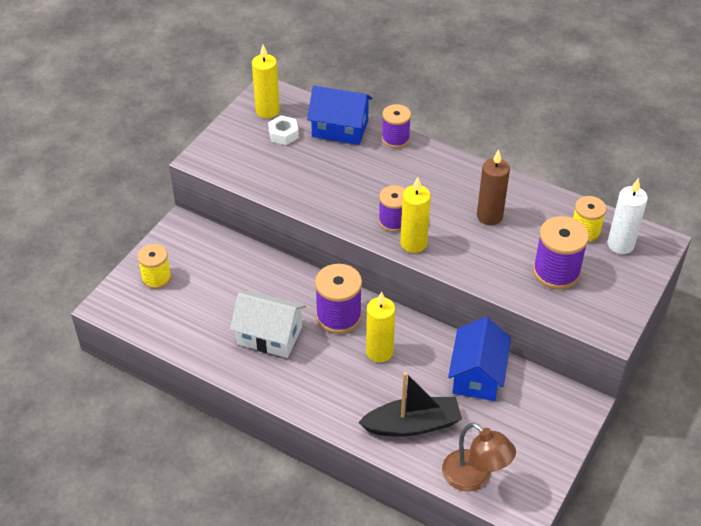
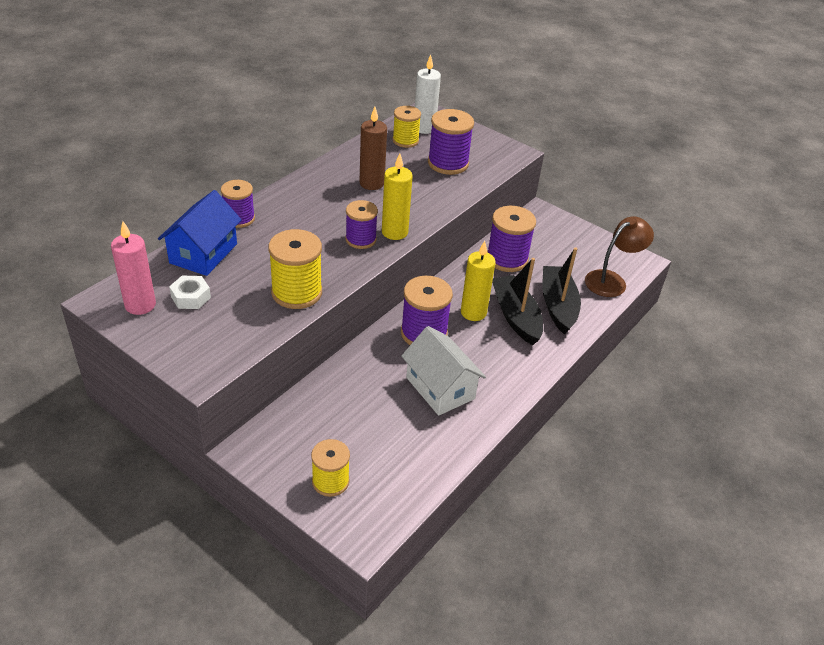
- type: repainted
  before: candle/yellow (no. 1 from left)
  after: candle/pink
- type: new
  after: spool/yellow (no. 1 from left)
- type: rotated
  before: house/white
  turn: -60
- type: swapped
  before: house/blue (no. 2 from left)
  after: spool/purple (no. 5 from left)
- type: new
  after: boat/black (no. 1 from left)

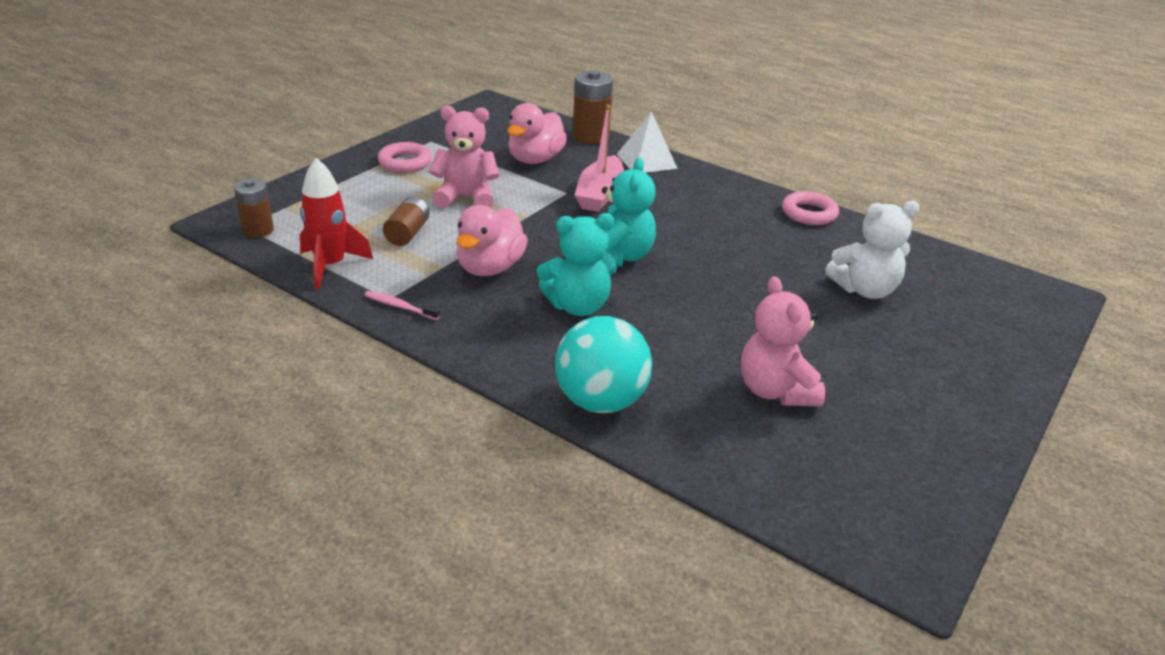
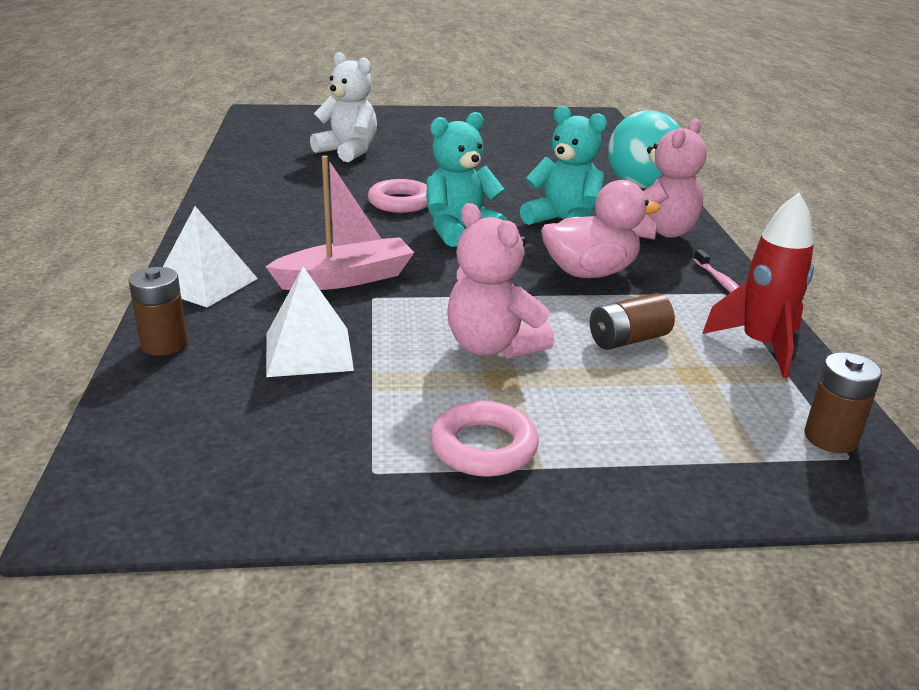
- type: scaled
  before: battery/brown (no. 3 from left in the first image)
  scale: 0.66
- type: swapped
  before: duck/pink (no. 2 from left)
  after: pyramid/white (no. 2 from left)
- type: shifted
  before: ring/pink (no. 2 from left in the first image)
  after: ring/pink (no. 1 from left)
- type: shifted
  before: teddy bear/pink (no. 2 from left)

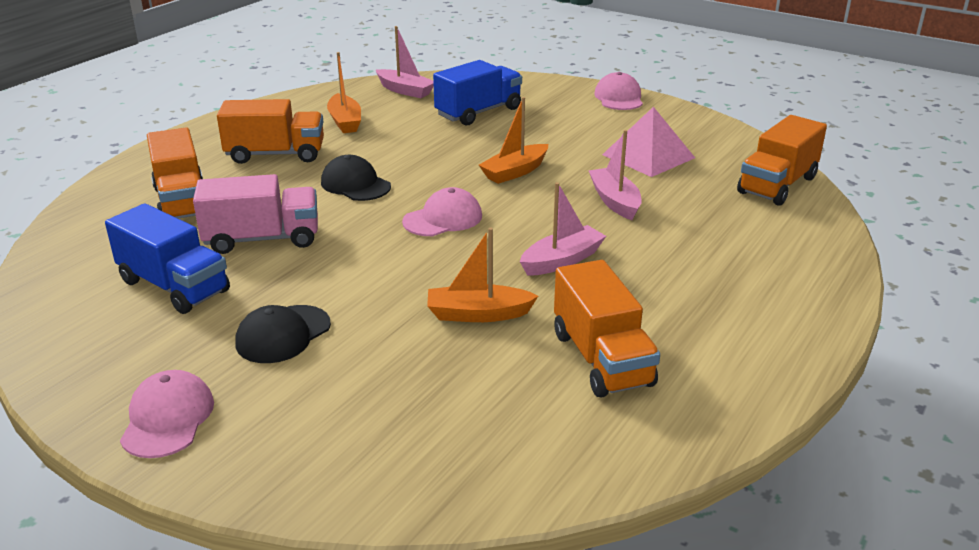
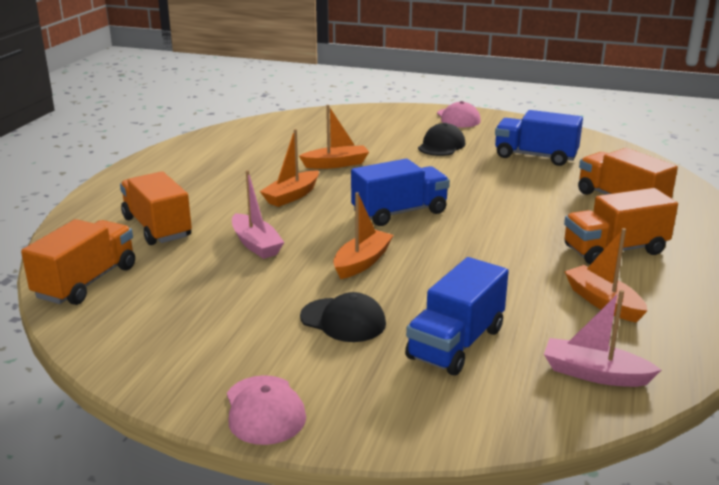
- type: shifted
  before: truck/orange (no. 3 from left in the first image)
  after: truck/orange (no. 2 from left)
- type: repainted
  before: boat/pink (no. 2 from left)
  after: boat/orange (no. 1 from left)
- type: shifted
  before: cap/black (no. 2 from left in the first image)
  after: cap/black (no. 1 from left)
- type: swapped
  before: cap/pink (no. 2 from left)
  after: truck/blue (no. 1 from left)
- type: gone
  before: truck/pink
- type: gone
  before: pyramid/pink

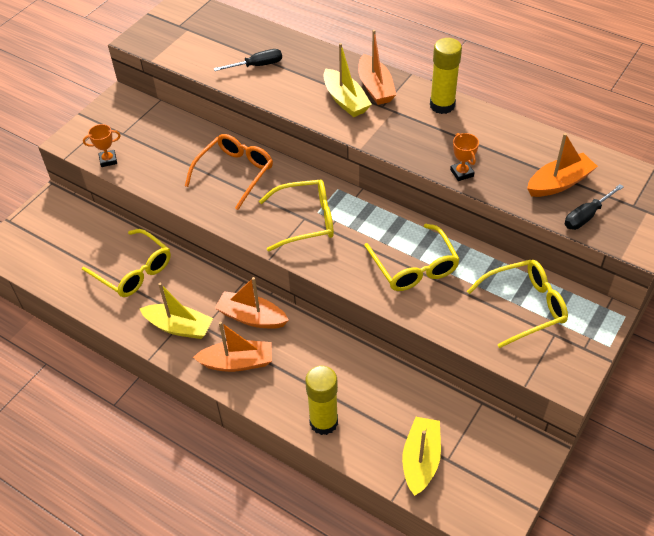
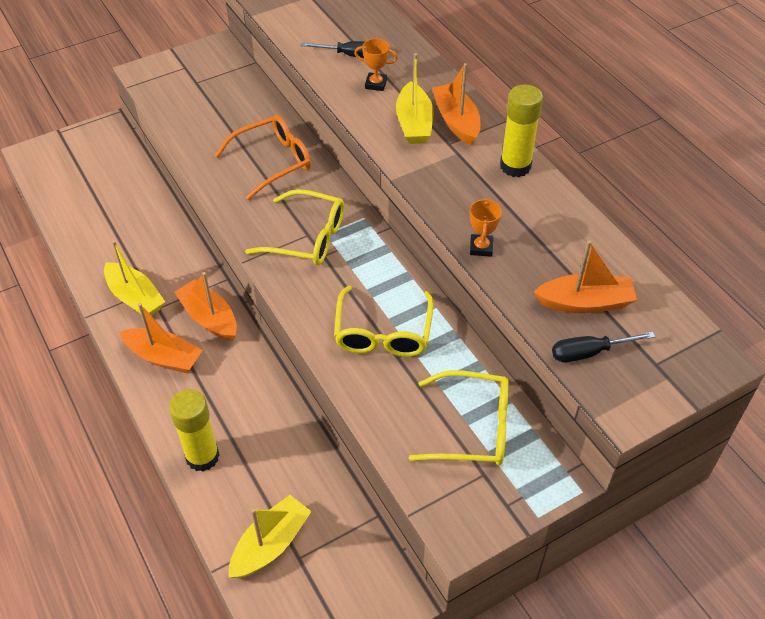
- type: shifted
  before: trophy/orange (no. 1 from left)
- type: rotated
  before: boat/orange (no. 3 from left)
  turn: 150
- type: gone
  before: glasses/yellow (no. 1 from left)

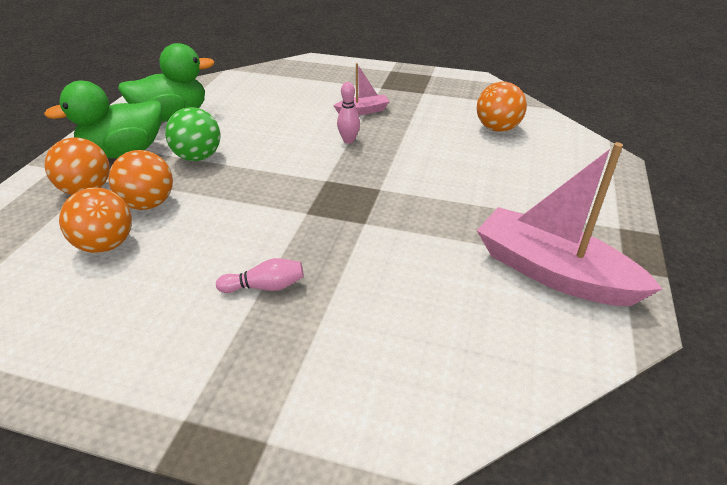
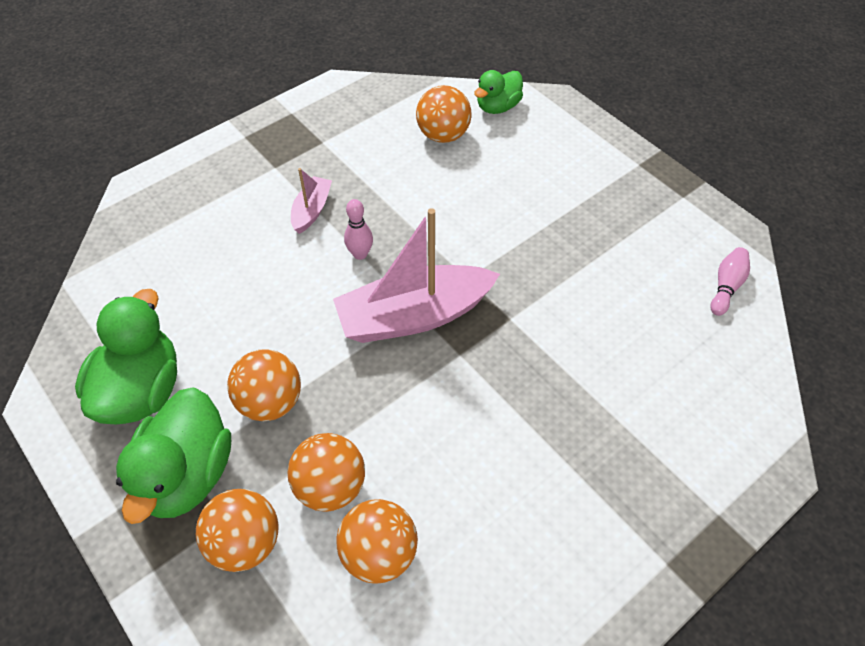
- type: repainted
  before: ball/green
  after: ball/orange (no. 2 from left)
- type: shifted
  before: boat/pink (no. 2 from left)
- type: new
  after: duck/green (no. 3 from left)
- type: shifted
  before: bowling pin/pink (no. 1 from left in the first image)
  after: bowling pin/pink (no. 2 from left)

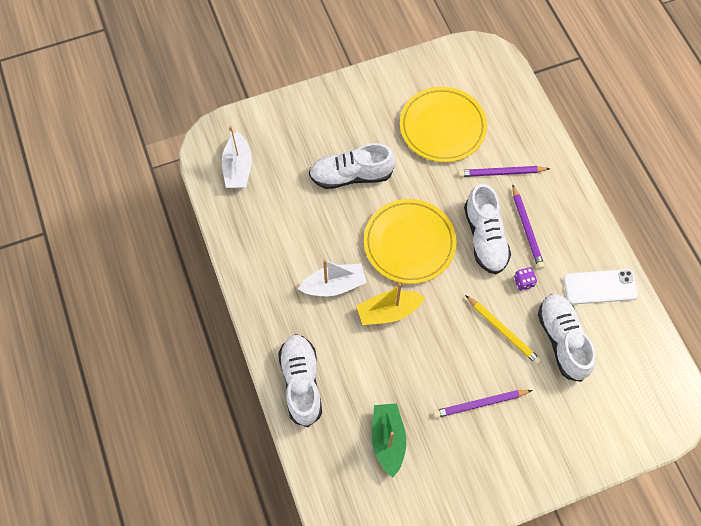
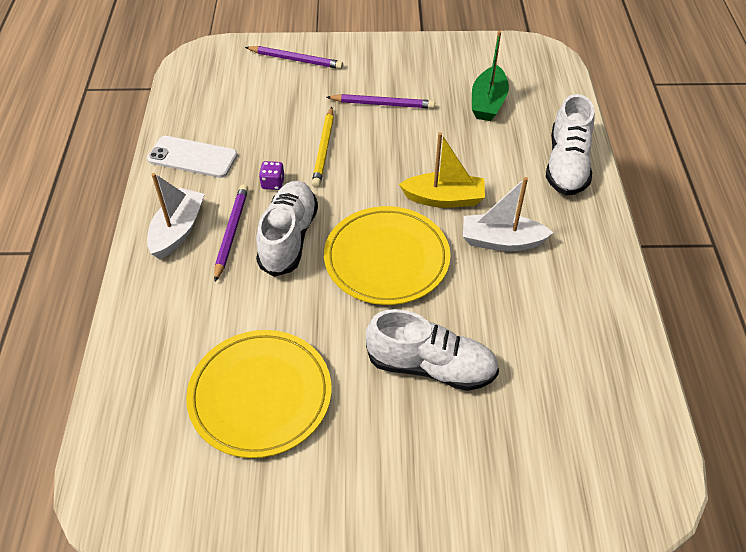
- type: shifted
  before: boat/white (no. 1 from left)
- type: shifted
  before: pencil/purple (no. 2 from left)
- type: rotated
  before: pencil/yellow
  turn: -150
- type: gone
  before: shoe/white (no. 4 from left)

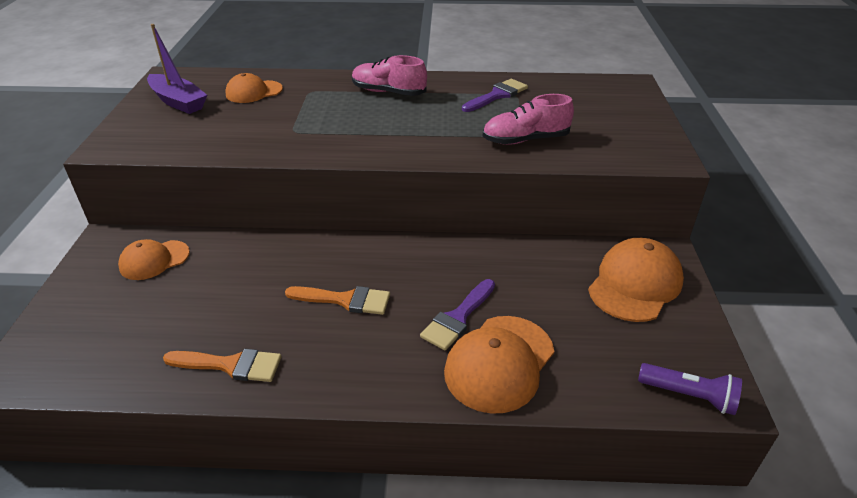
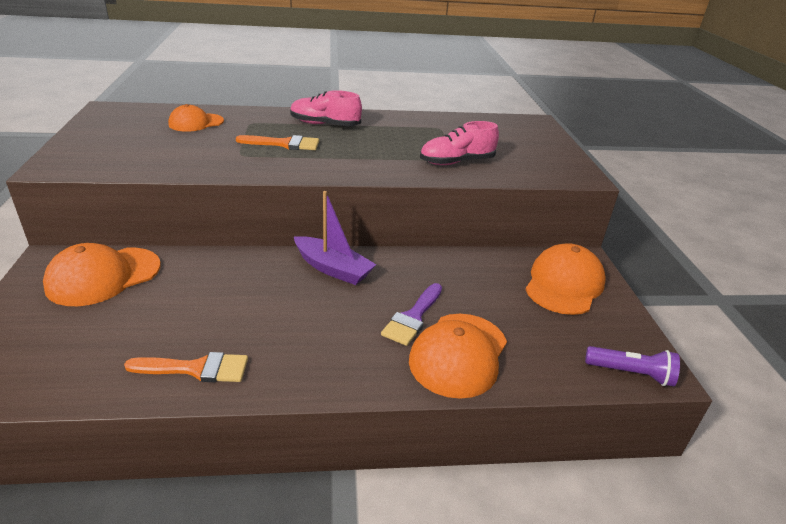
- type: scaled
  before: cap/orange (no. 1 from left)
  scale: 1.59
- type: shifted
  before: brush/orange (no. 2 from left)
- type: shifted
  before: boat/purple
- type: gone
  before: brush/purple (no. 2 from left)

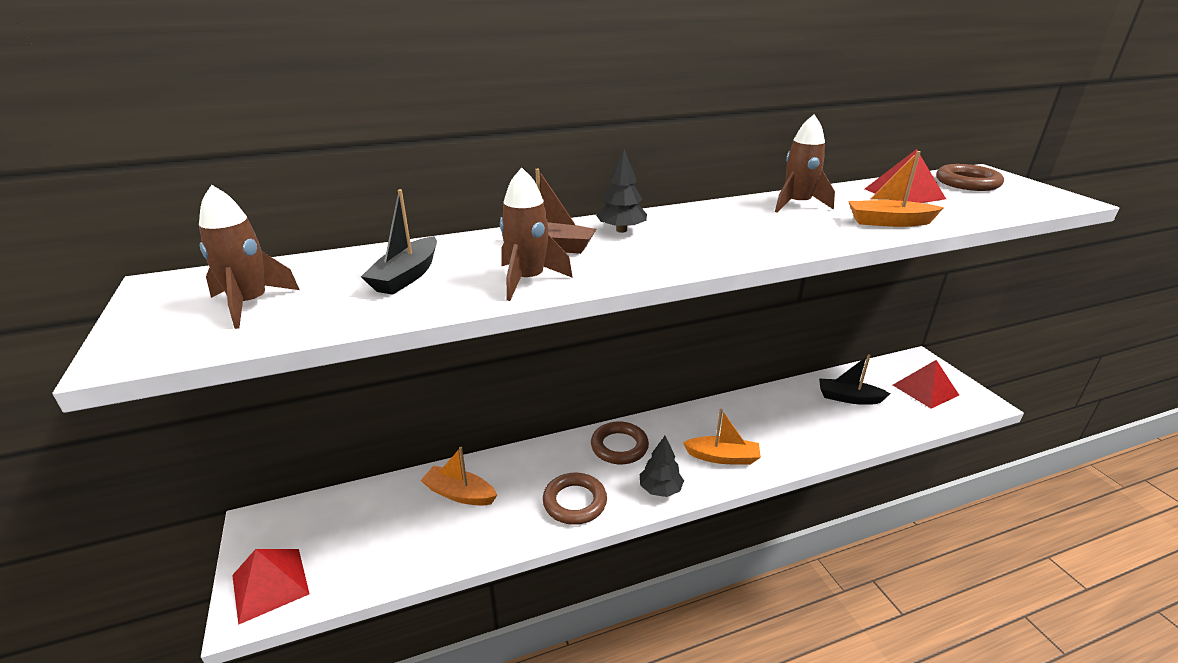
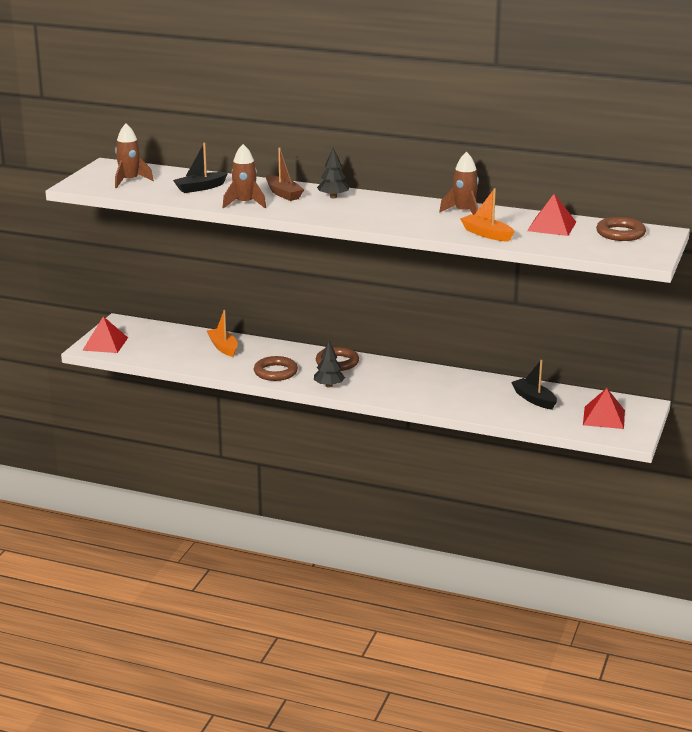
- type: gone
  before: boat/orange (no. 2 from left)

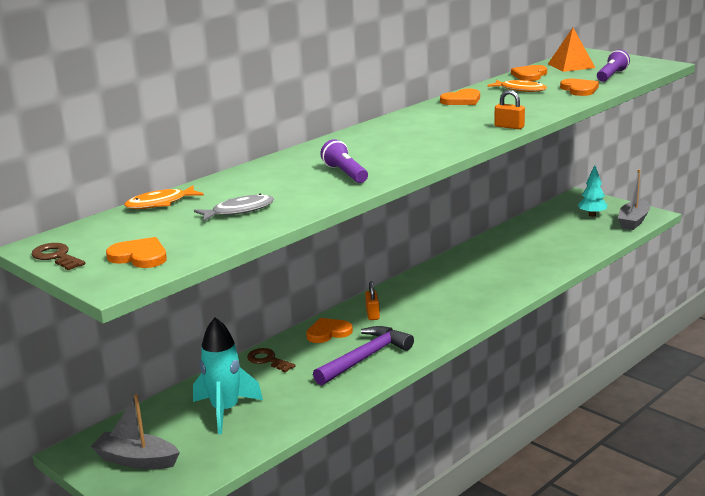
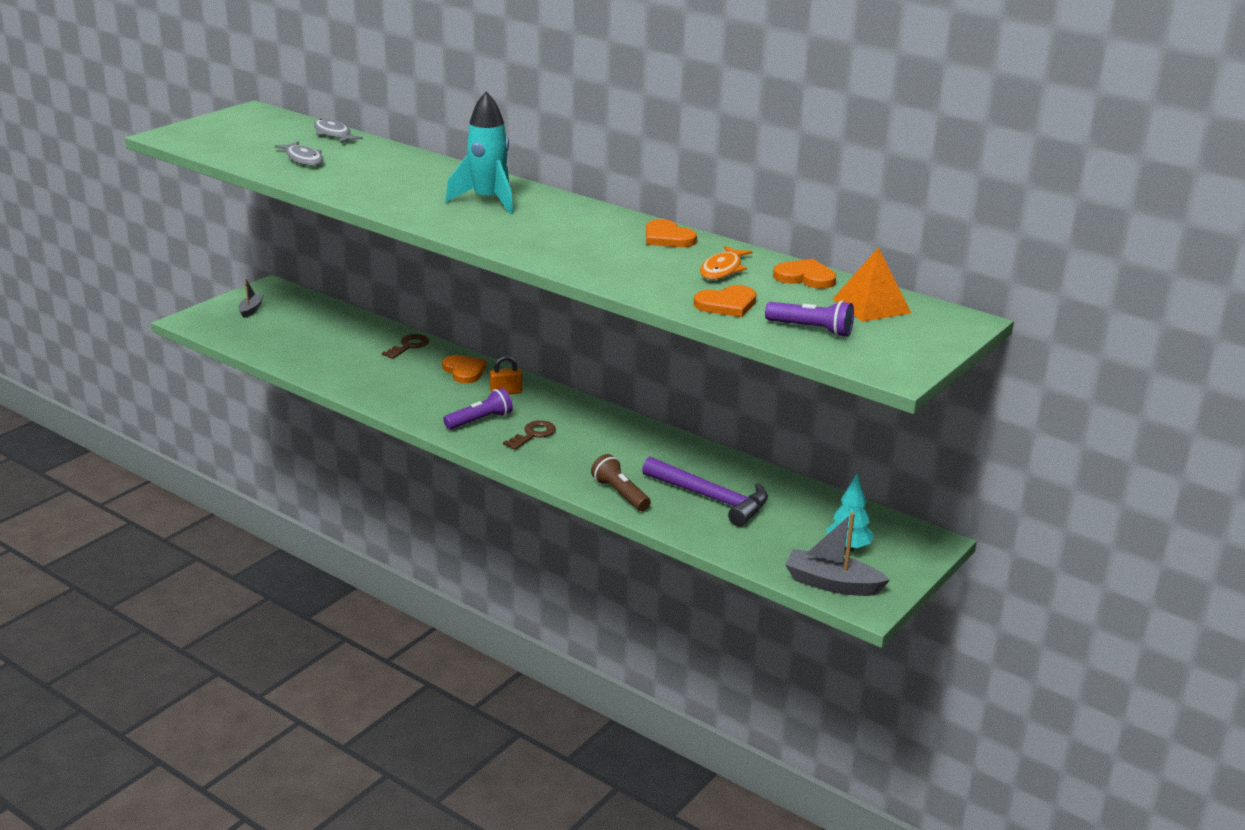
- type: scaled
  before: boat/grey (no. 1 from left)
  scale: 0.57
- type: repainted
  before: fish/orange (no. 1 from left)
  after: fish/grey (no. 2 from left)
- type: shifted
  before: flashlight/purple (no. 1 from left)
- type: shifted
  before: rocket/turquoise
- type: shifted
  before: key/brown (no. 1 from left in the first image)
  after: key/brown (no. 2 from left)
- type: new
  after: flashlight/brown
- type: shifted
  before: hammer/purple
- type: gone
  before: heart/orange (no. 1 from left)
- type: gone
  before: padlock/orange (no. 2 from left)

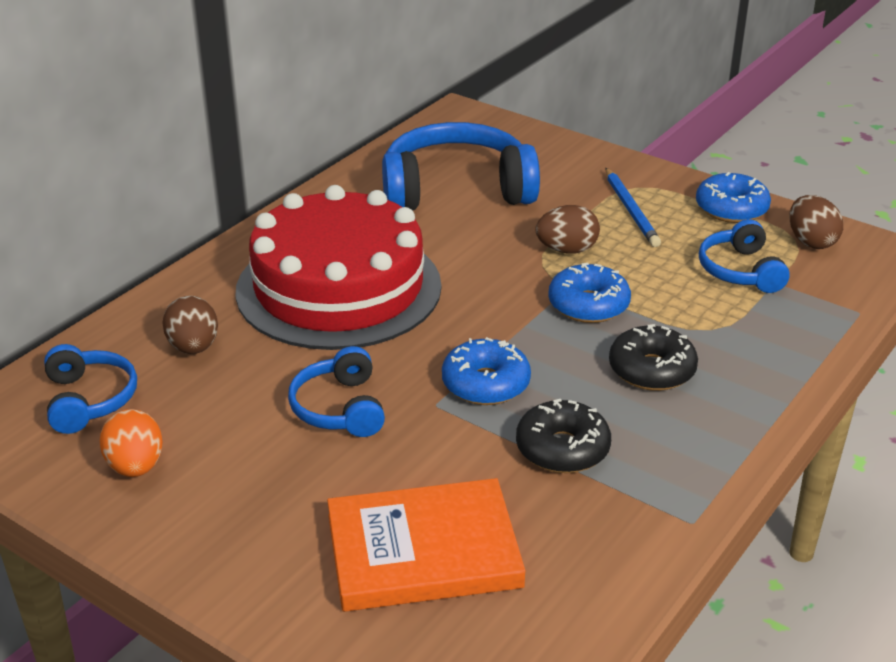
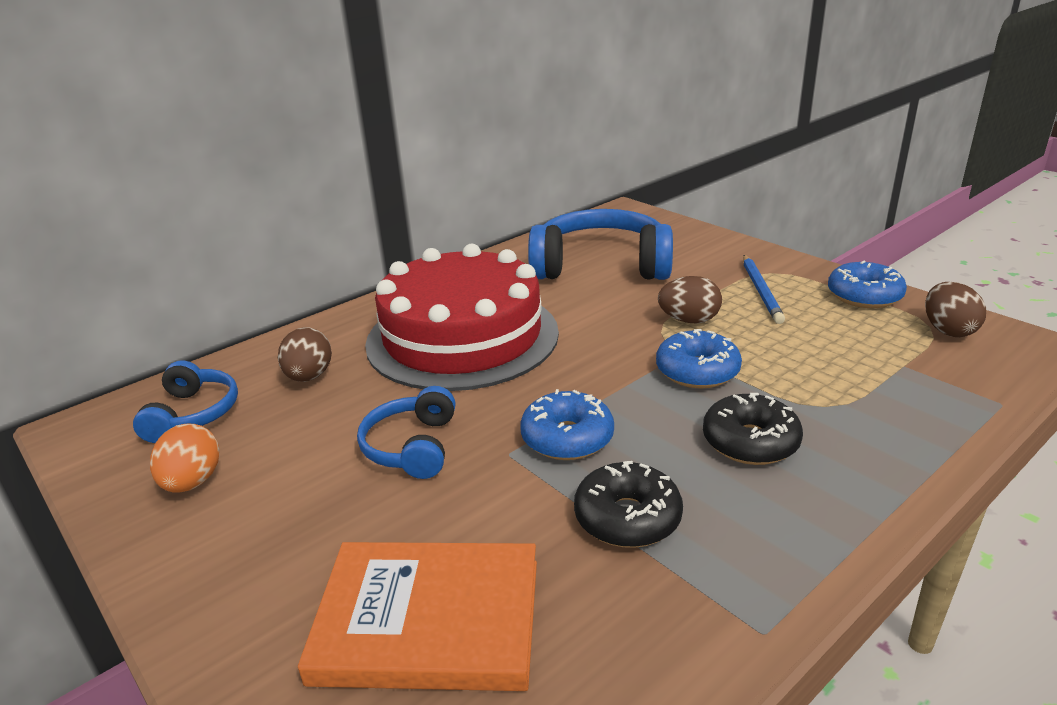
- type: gone
  before: headphones/blue (no. 4 from left)

